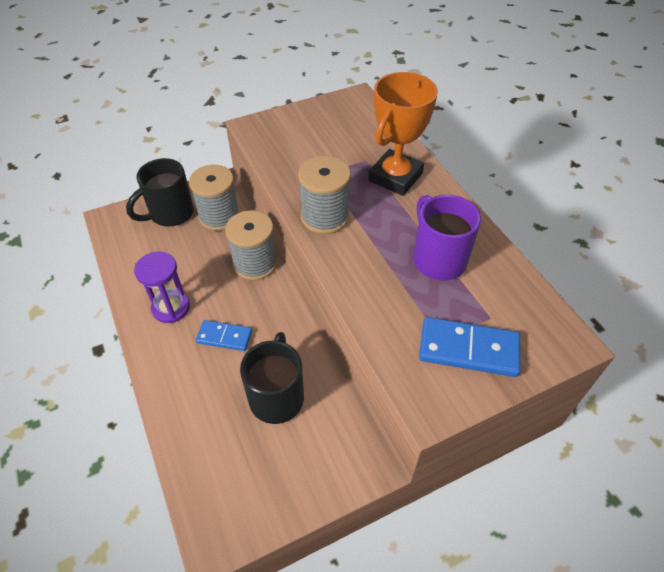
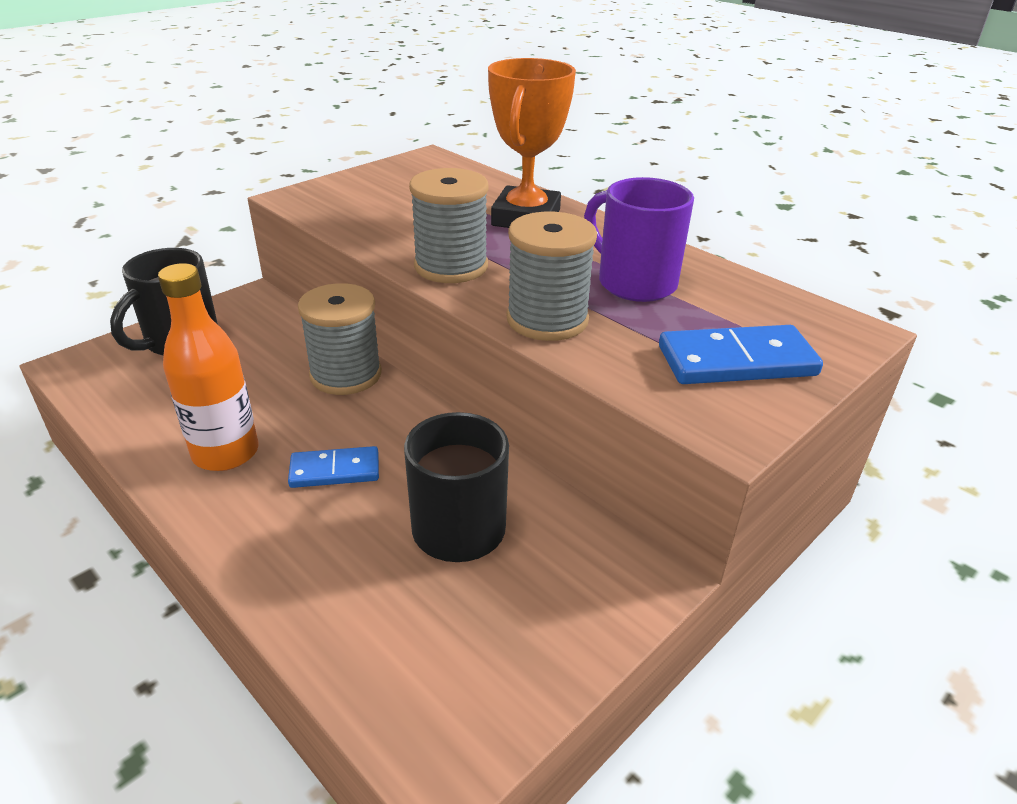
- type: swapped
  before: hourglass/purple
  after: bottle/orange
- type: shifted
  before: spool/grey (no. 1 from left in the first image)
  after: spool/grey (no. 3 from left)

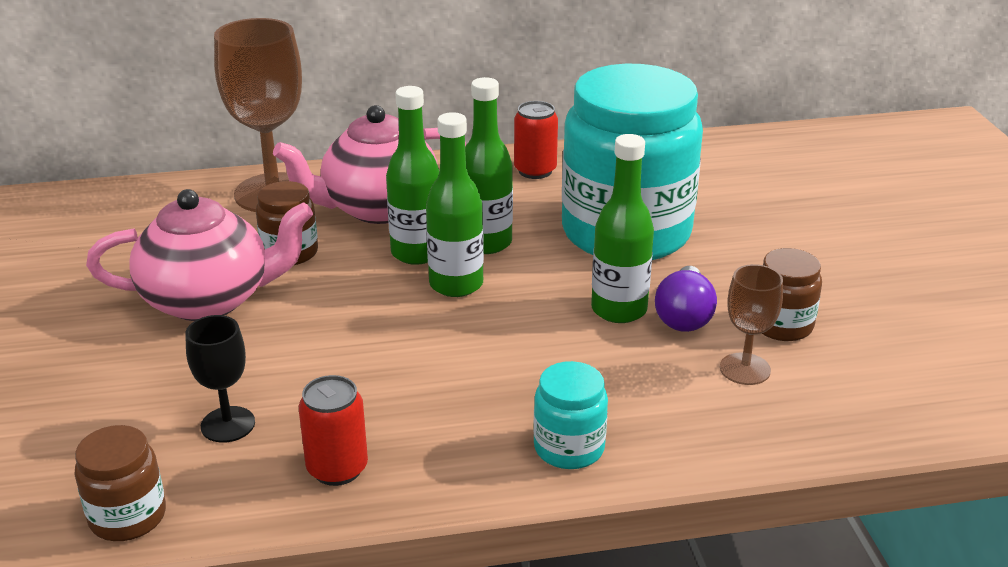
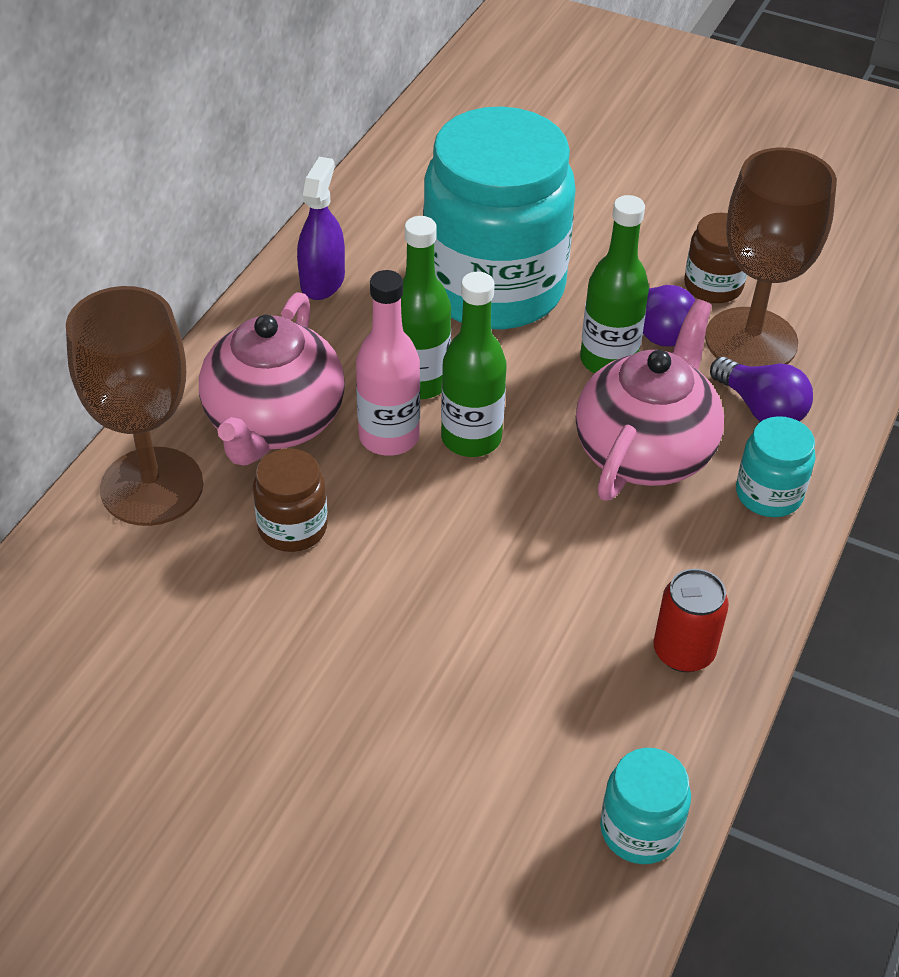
- type: swapped
  before: can/red (no. 2 from left)
  after: spray bottle/purple
- type: repainted
  before: bottle/green (no. 1 from left)
  after: bottle/pink
- type: shifted
  before: teapot/pink (no. 1 from left in the first image)
  after: teapot/pink (no. 2 from left)
- type: repainted
  before: jar/brown (no. 1 from left)
  after: jar/turquoise (no. 2 from left)
- type: scaled
  before: goblet/brown (no. 2 from left)
  scale: 1.94
- type: new
  after: light bulb/purple (no. 2 from left)
- type: gone
  before: goblet/black

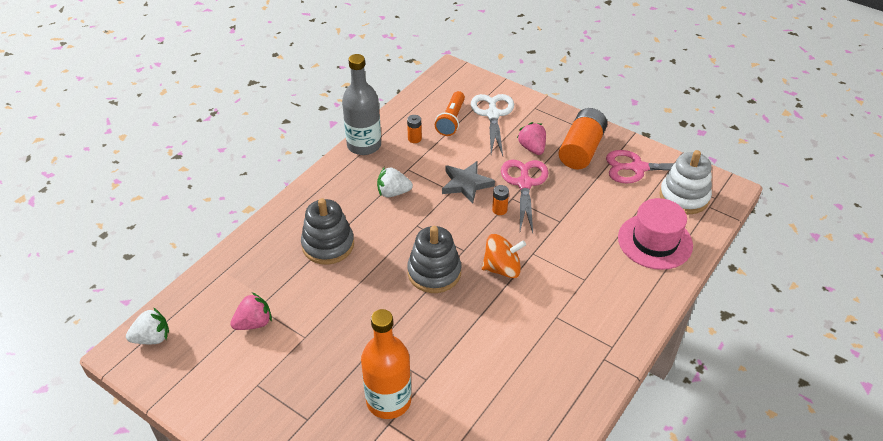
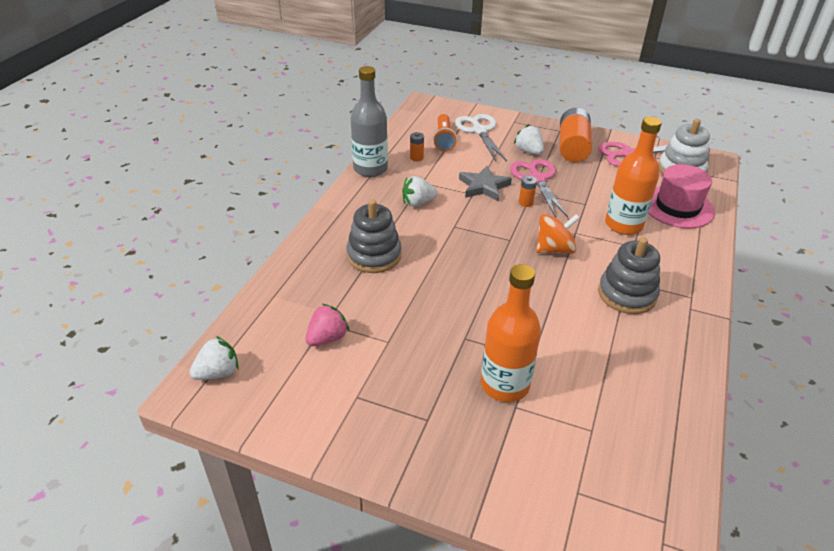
- type: repainted
  before: strawberry/pink (no. 2 from left)
  after: strawberry/white (no. 3 from left)
- type: shifted
  before: stacking toy/grey (no. 2 from left)
- type: new
  after: bottle/orange (no. 2 from left)

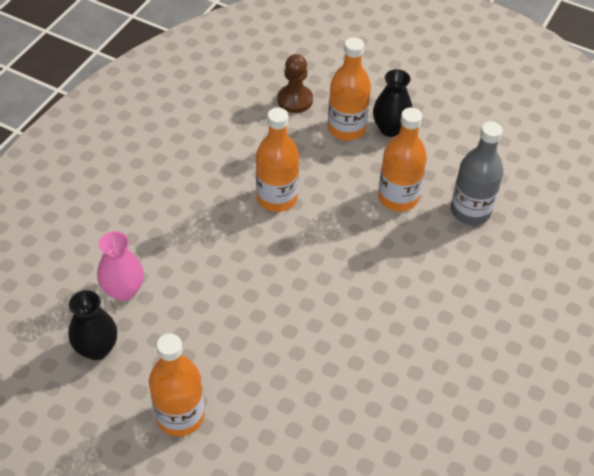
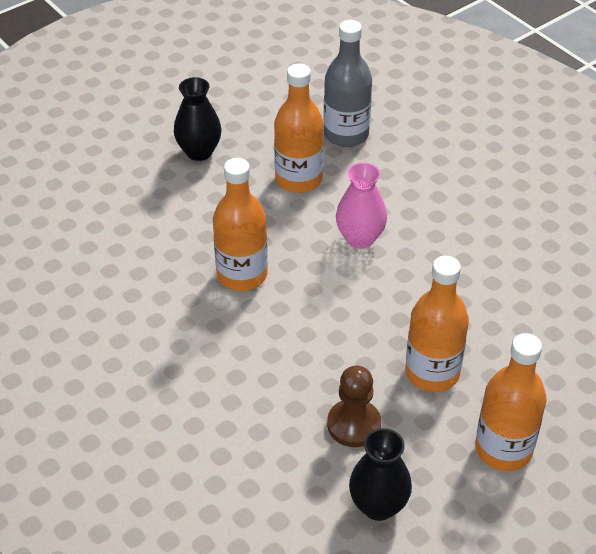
- type: shifted
  before: pawn/brown
- type: shifted
  before: vase/pink
- type: shifted
  before: bottle/orange (no. 3 from left)

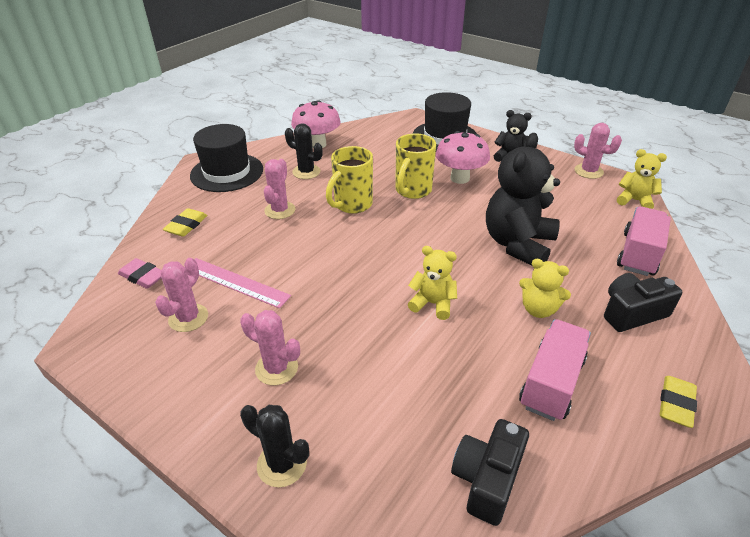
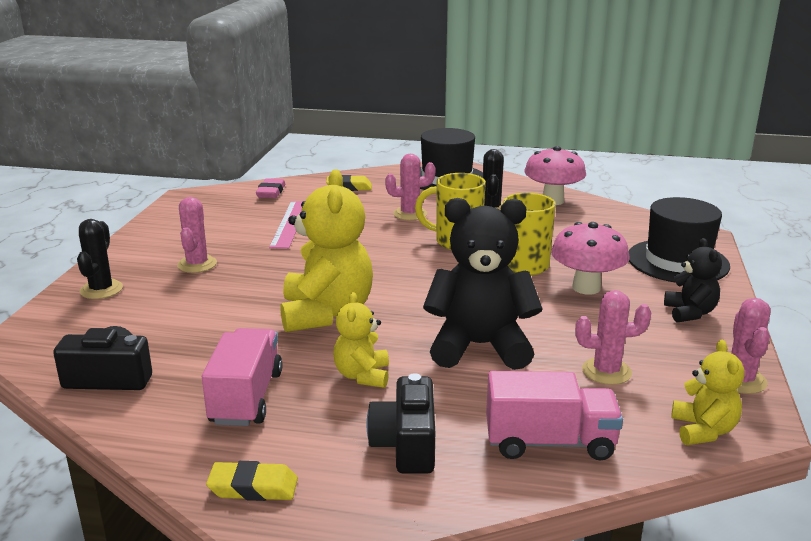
- type: rotated
  before: truck/pink (no. 1 from left)
  turn: -90
- type: scaled
  before: teddy bear/yellow (no. 1 from left)
  scale: 1.88
- type: rotated
  before: camera/black (no. 2 from left)
  turn: -135
- type: shifted
  before: cactus/pink (no. 1 from left in the first image)
  after: cactus/pink (no. 3 from left)

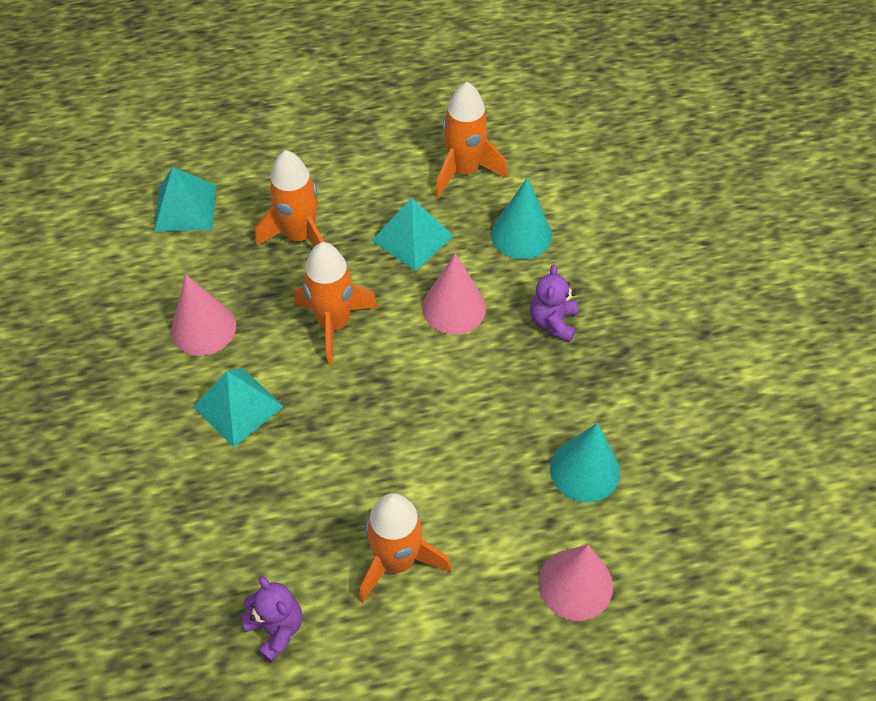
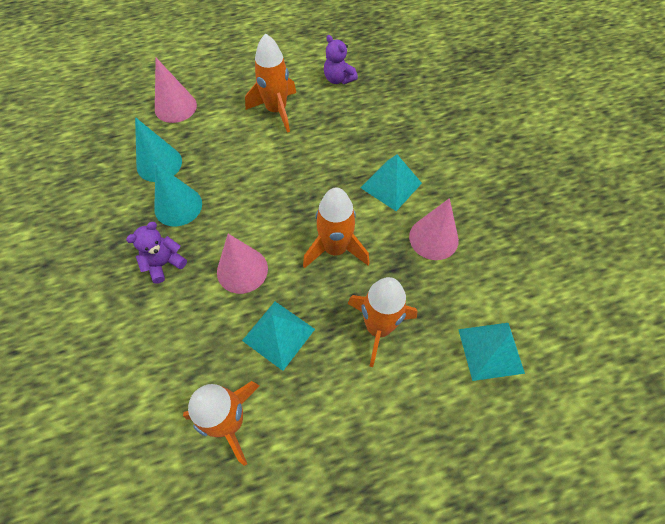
- type: rotated
  before: teddy bear/purple (no. 2 from left in the first image)
  turn: -135
- type: shifted
  before: cone/turquoise (no. 1 from left in the first image)
  after: cone/turquoise (no. 2 from left)

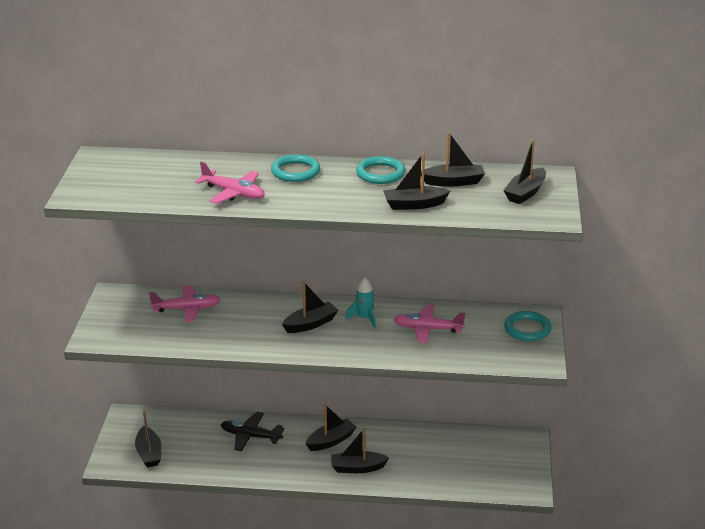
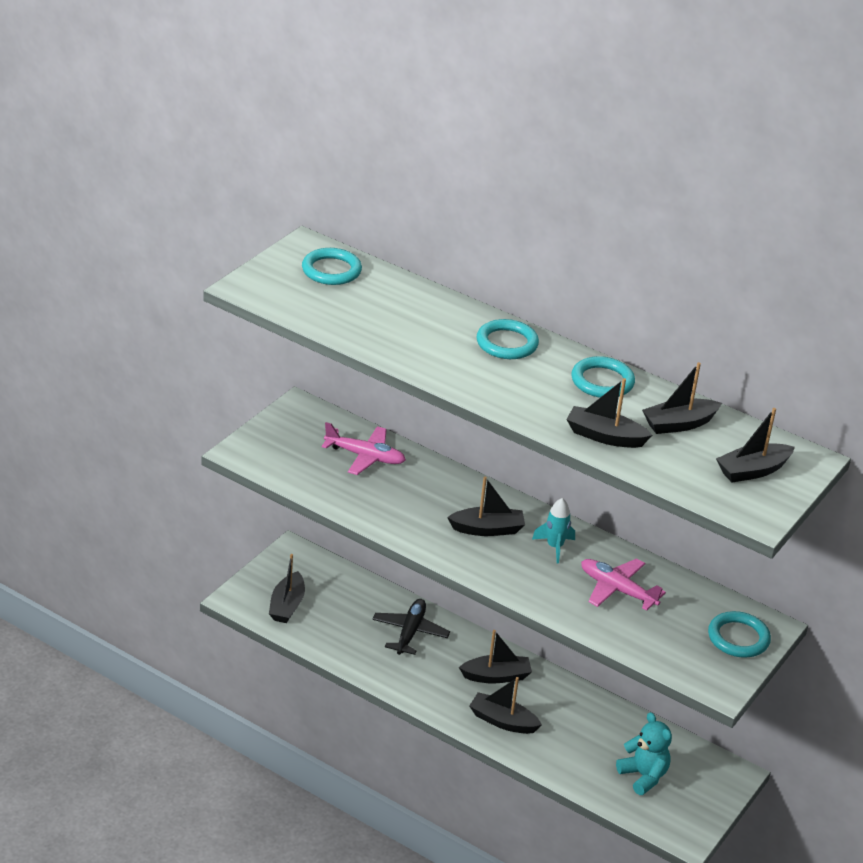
- type: new
  after: ring/turquoise (no. 1 from left)
- type: rotated
  before: plane/black
  turn: 60
- type: new
  after: teddy bear/turquoise
- type: rotated
  before: boat/black (no. 6 from left)
  turn: 135
- type: gone
  before: plane/pink (no. 2 from left)

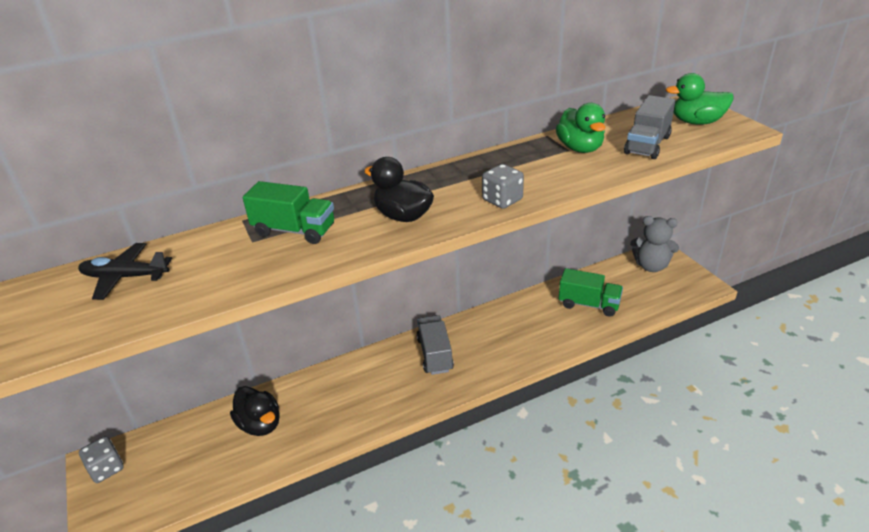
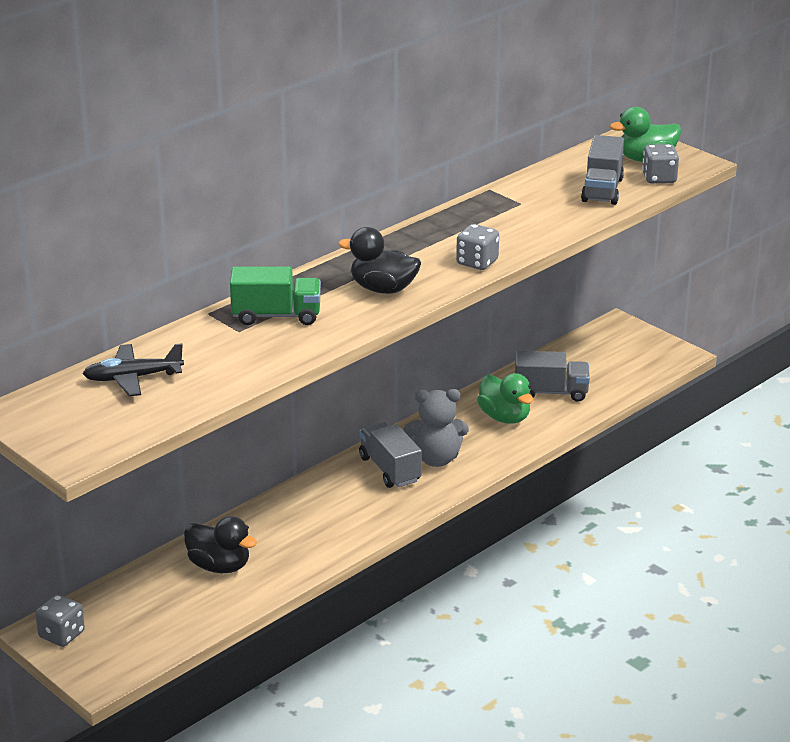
- type: shifted
  before: teddy bear/grey
- type: shifted
  before: duck/green (no. 1 from left)
- type: repainted
  before: truck/green (no. 2 from left)
  after: truck/grey (no. 2 from left)
- type: new
  after: dice/grey (no. 3 from left)

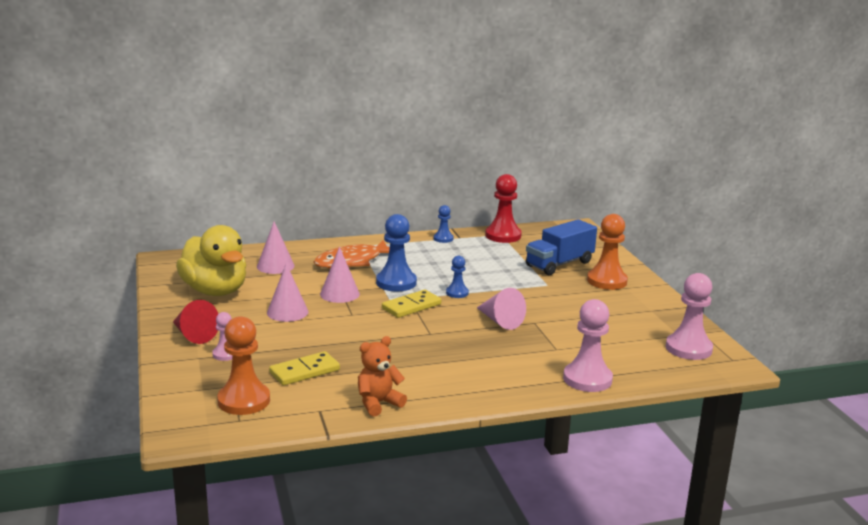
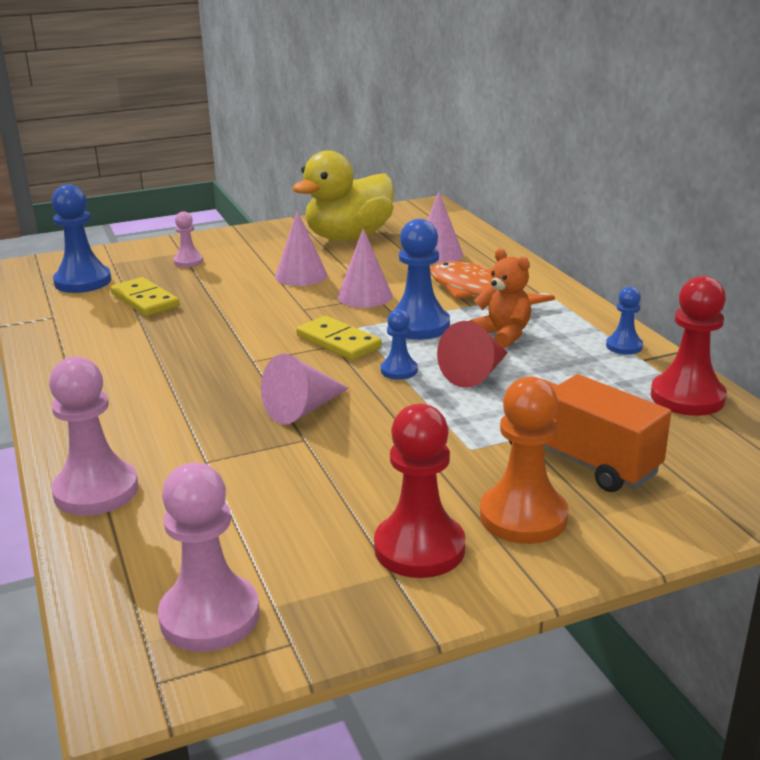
- type: repainted
  before: pawn/orange (no. 1 from left)
  after: pawn/blue (no. 1 from left)
- type: new
  after: pawn/red (no. 1 from left)
- type: shifted
  before: cone/red
- type: shifted
  before: teddy bear/orange
- type: repainted
  before: truck/blue
  after: truck/orange

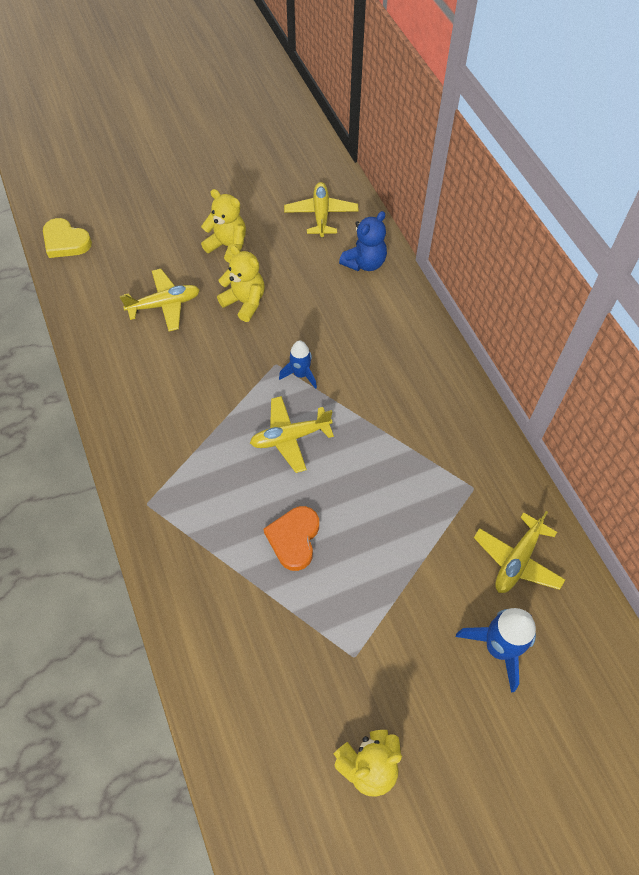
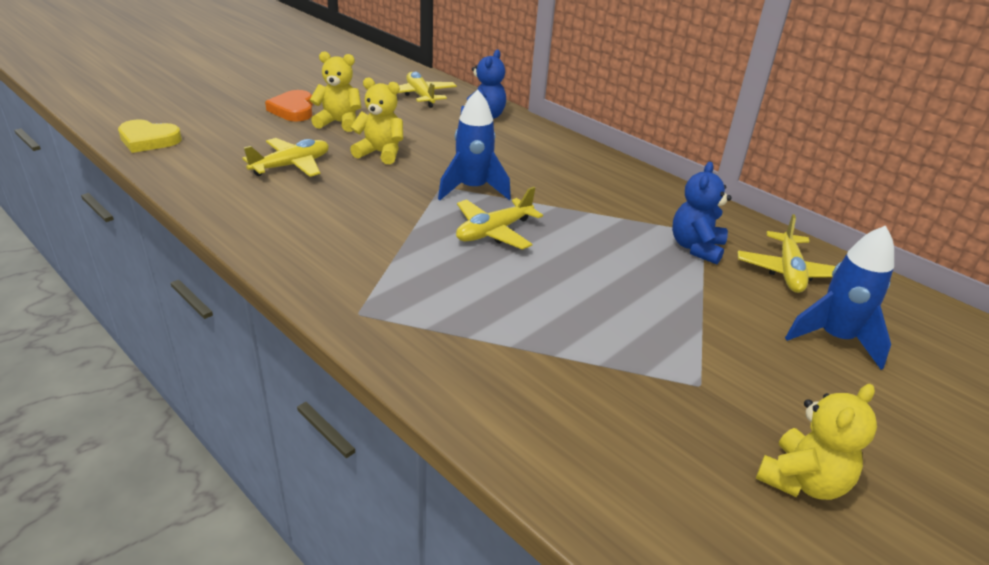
- type: shifted
  before: heart/orange
- type: scaled
  before: rocket/blue (no. 1 from left)
  scale: 1.62
- type: new
  after: teddy bear/blue (no. 2 from left)

